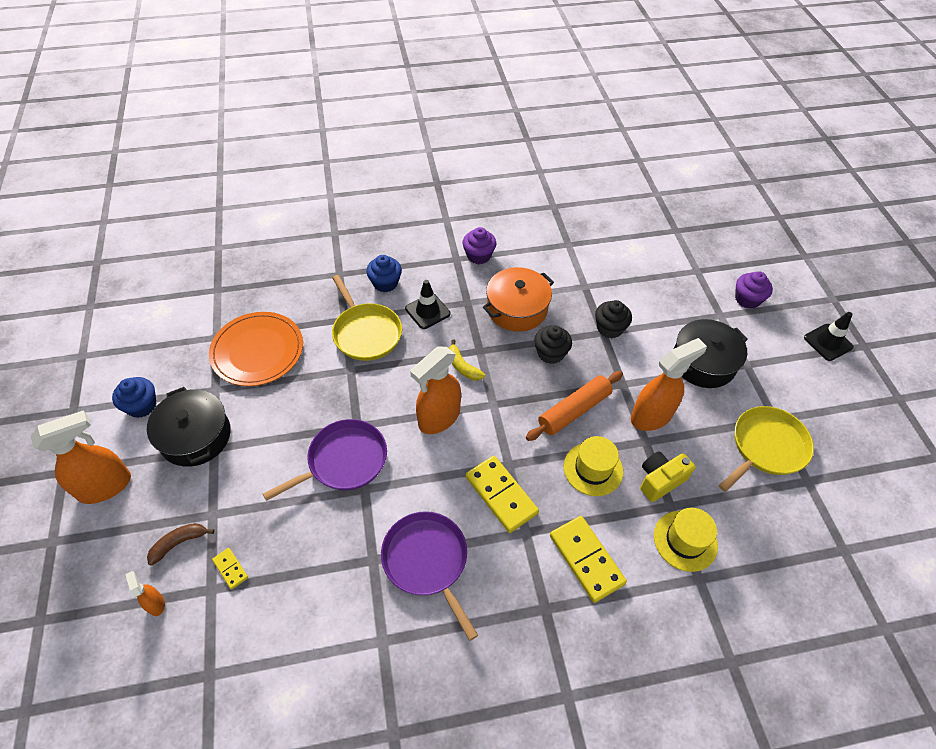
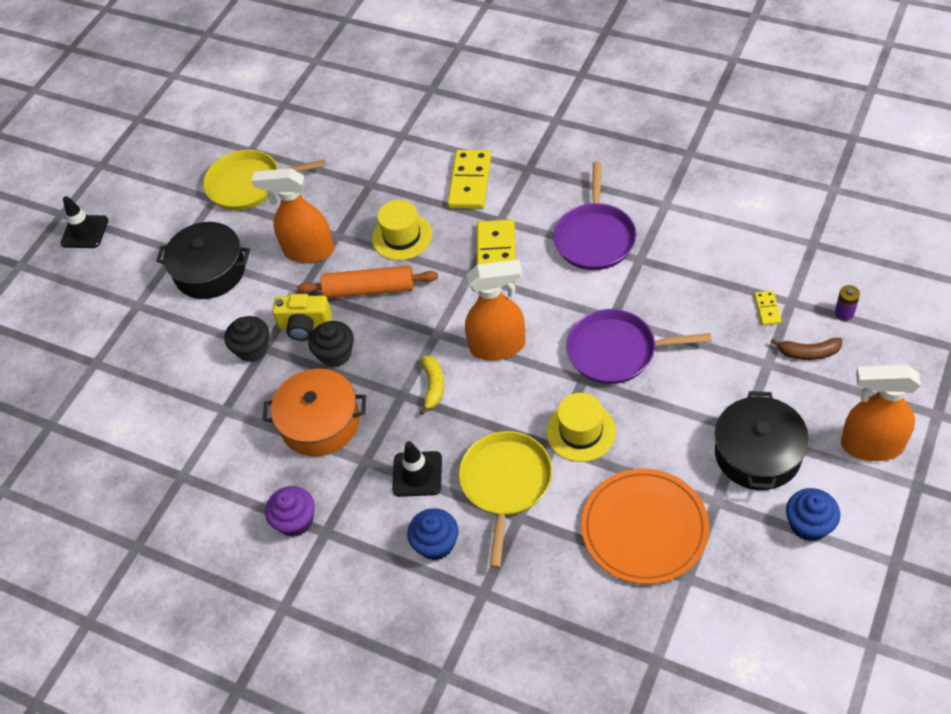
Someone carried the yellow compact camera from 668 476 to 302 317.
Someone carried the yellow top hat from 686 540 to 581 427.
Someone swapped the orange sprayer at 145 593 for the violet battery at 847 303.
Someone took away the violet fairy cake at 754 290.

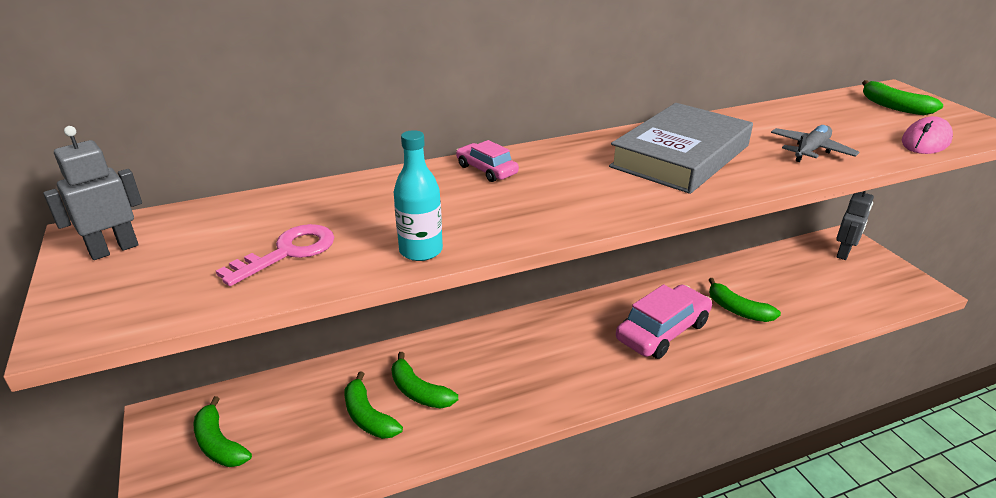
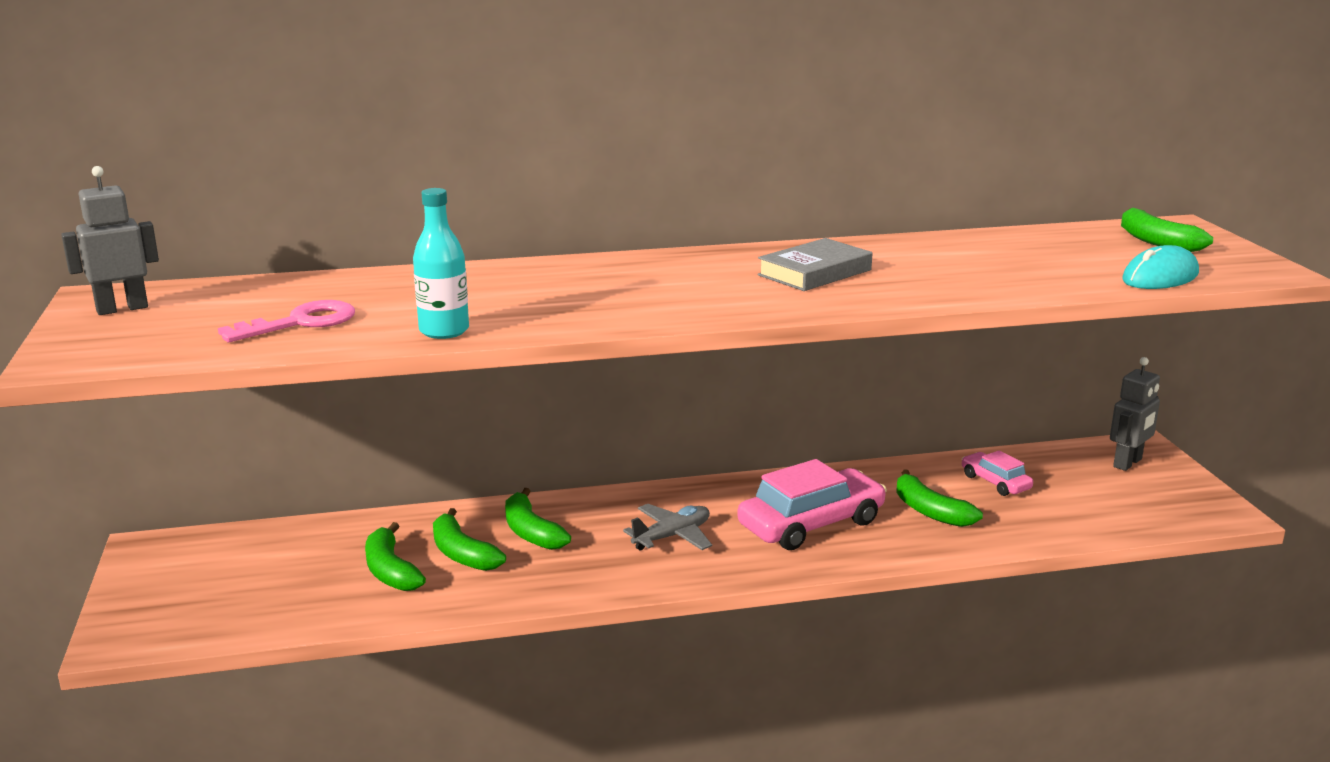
Someone carried the leaf-green banana fruit from 223 431 to 538 519.
Someone carried the gray toy plane from 815 143 to 667 527.
Someone scaled the gray hardcover at 681 148 by 0.58.
Someone carried the rose-pink automobile from 487 161 to 997 473.
Someone repainted the rose-pink PC mouse at 927 135, which became the teal PC mouse at 1161 267.

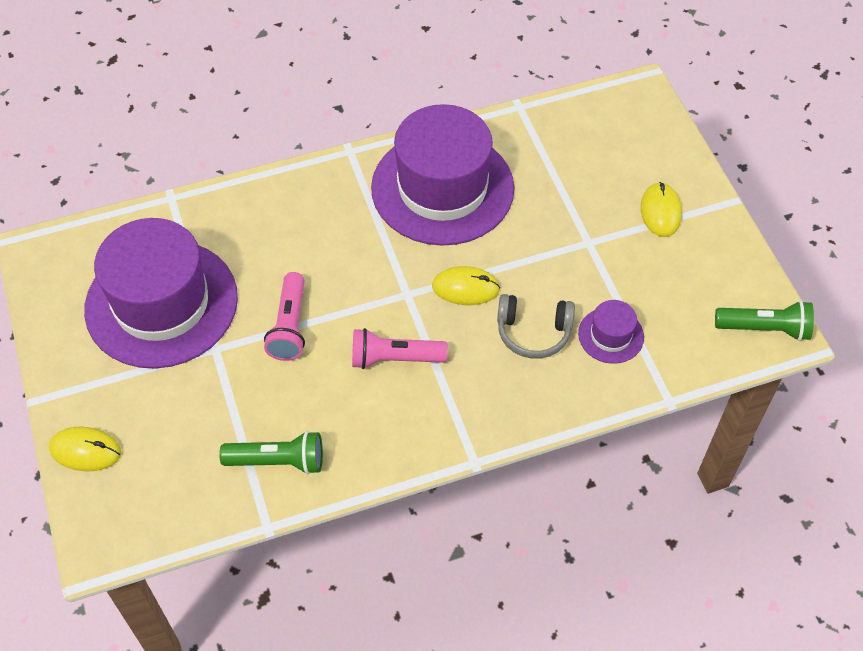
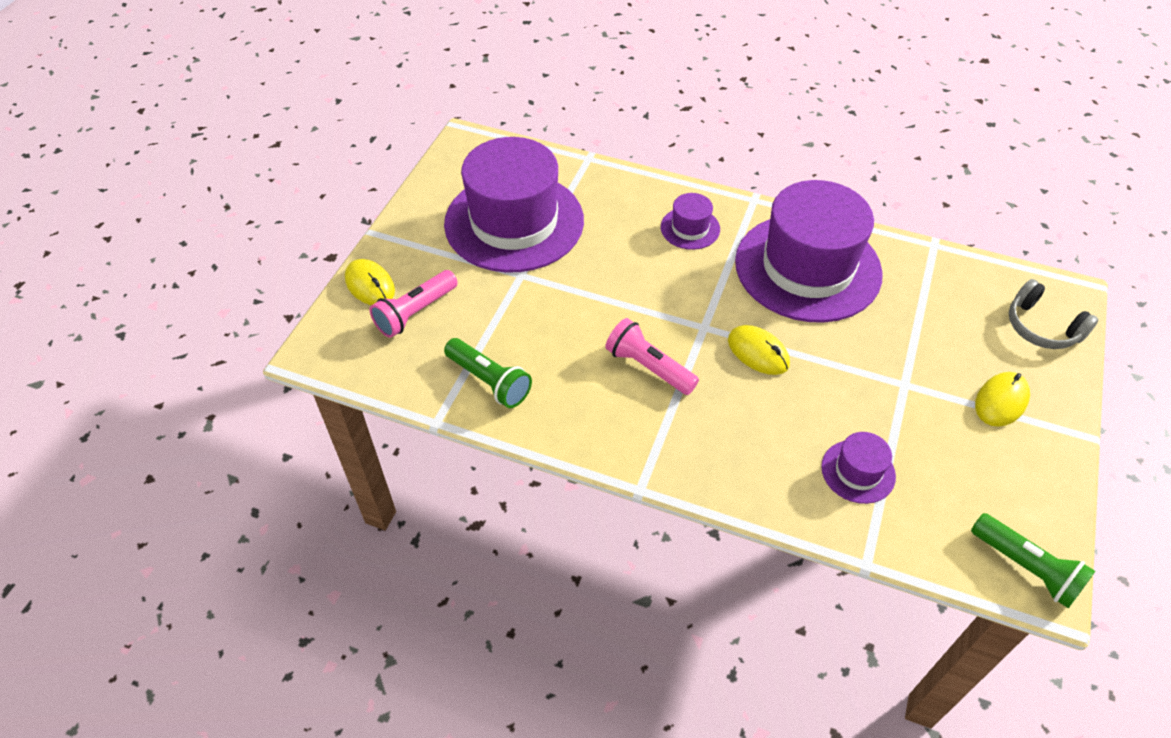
Someone carried the rose-pink pocket torch from 284 316 to 413 304.
Someone put down the violet top hat at 690 221.
Someone carried the gray over-ear headphones from 536 326 to 1053 314.

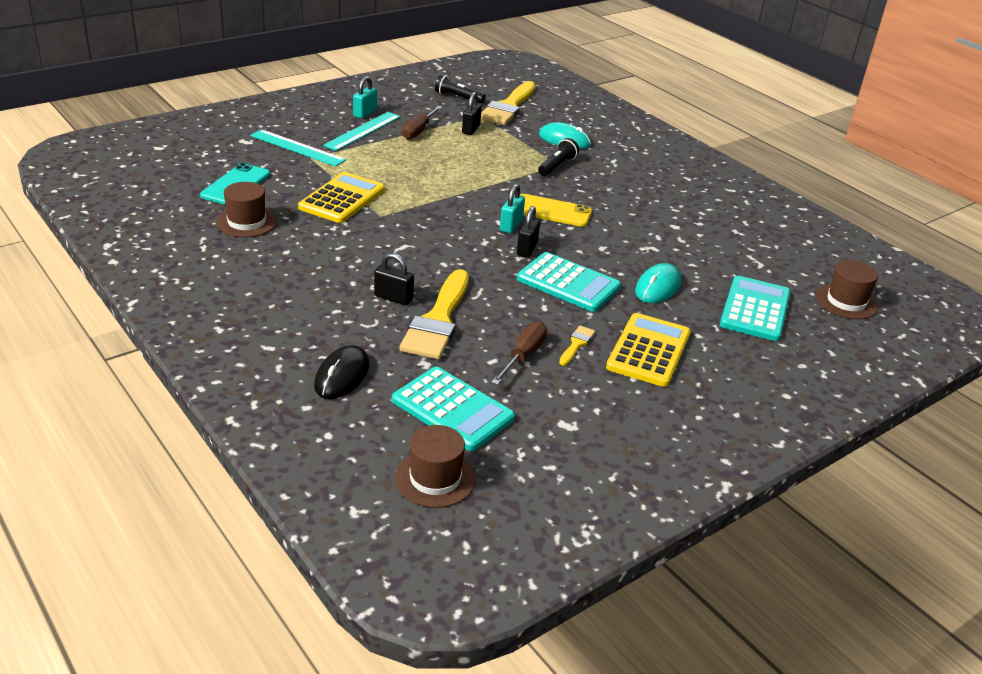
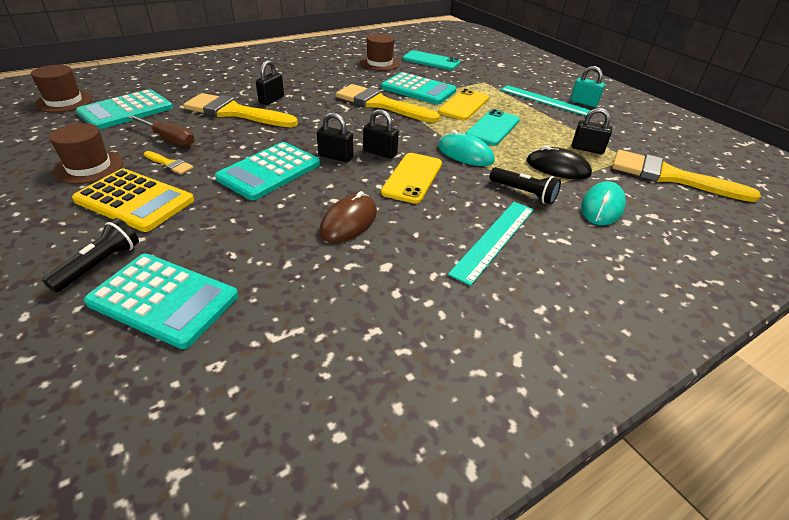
Someone carried the black pocket torch from 460 88 to 90 255.
Someone carried the brown top hat from 847 289 to 86 153.
Someone put down the brown PC mouse at 348 217.
Someone put down the yellow paint brush at 388 103.
Someone repainted the teal padlock at 512 209, which became the black padlock at 381 134.
Someone repainted the yellow adding machine at 341 197, which became the teal adding machine at 419 88.
Someone put down the yellow phone at 463 104.
Someone carried the teal PC mouse from 658 283 to 466 148.
Someone carried the teal ruler from 298 147 to 491 244.
Someone put down the teal phone at 492 127.
Someone carried the black PC mouse from 342 372 to 559 162.
Someone took away the brown screwdriver at 422 123.

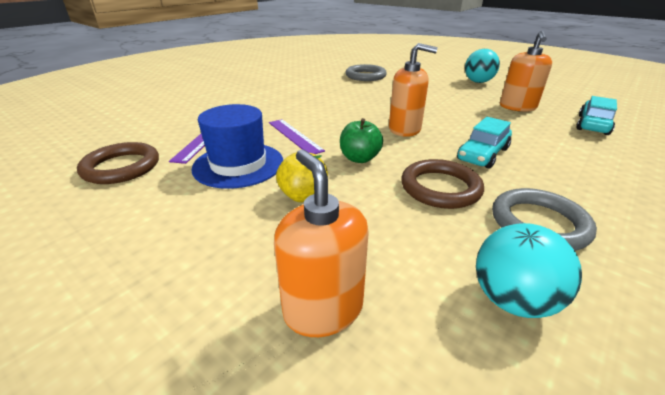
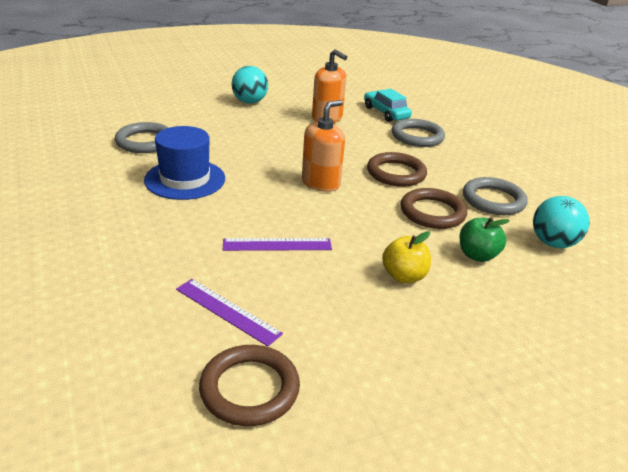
Someone carried the royal blue top hat from 237 146 to 184 163.
Someone swapped the teal automobile at 484 143 for the brown hoop at 397 169.
Someone put down the gray hoop at 418 133.
Someone carried the leaf-green apple fruit from 361 140 to 485 239.
Someone took away the orange soap pump at 321 243.

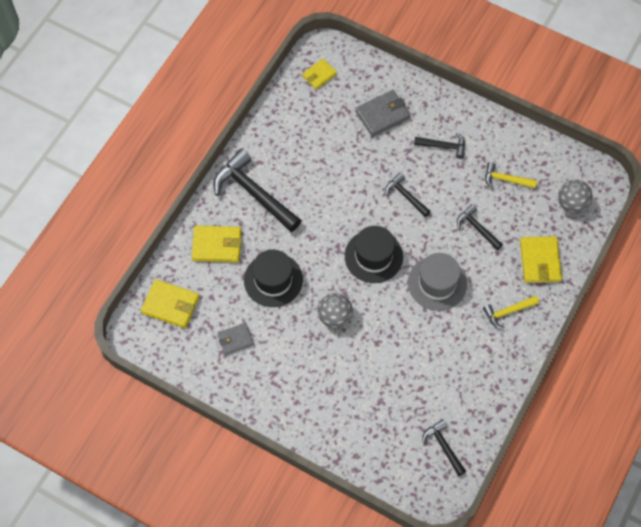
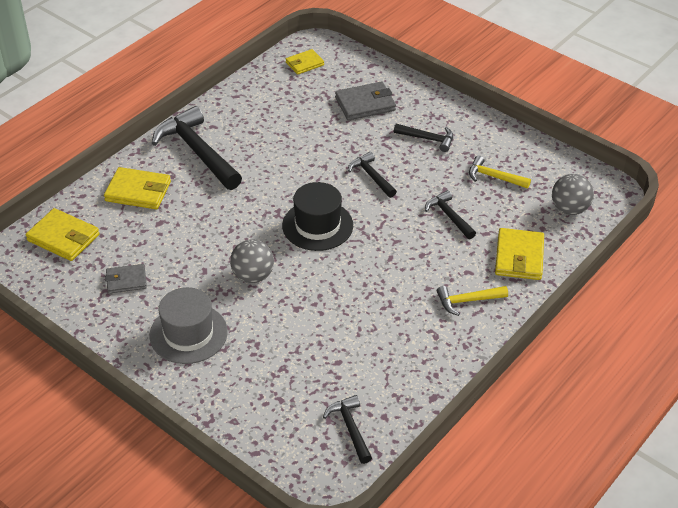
Someone carried the gray top hat from 437 282 to 188 325.
Someone took away the black top hat at 273 278.

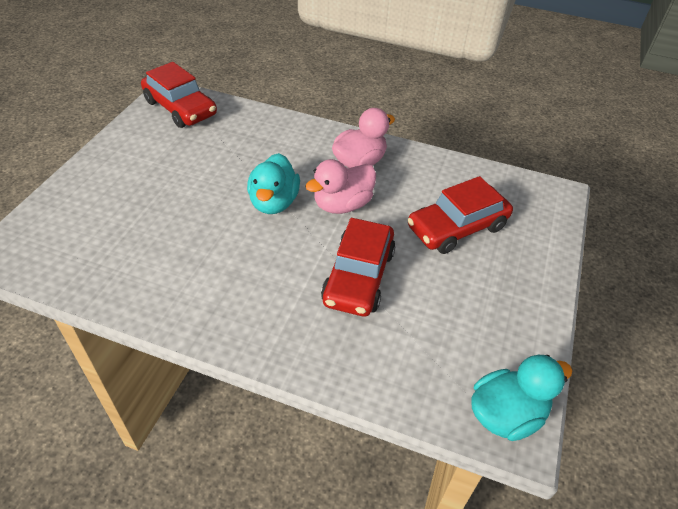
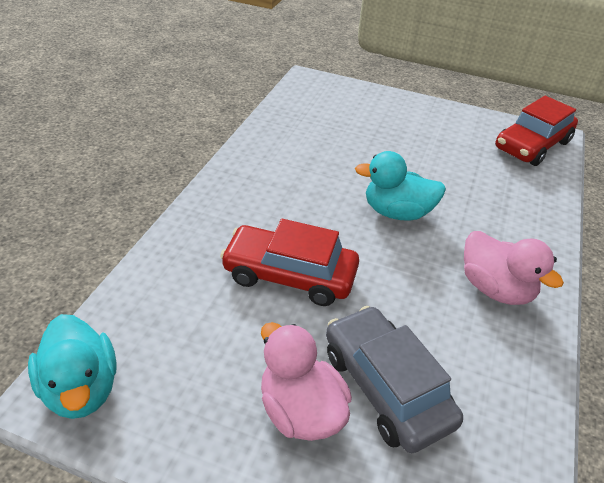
Someone carried the rose-pink toy duck from 340 186 to 306 381.
Someone repainted the crimson automobile at 460 215, which became the gray automobile at 394 379.

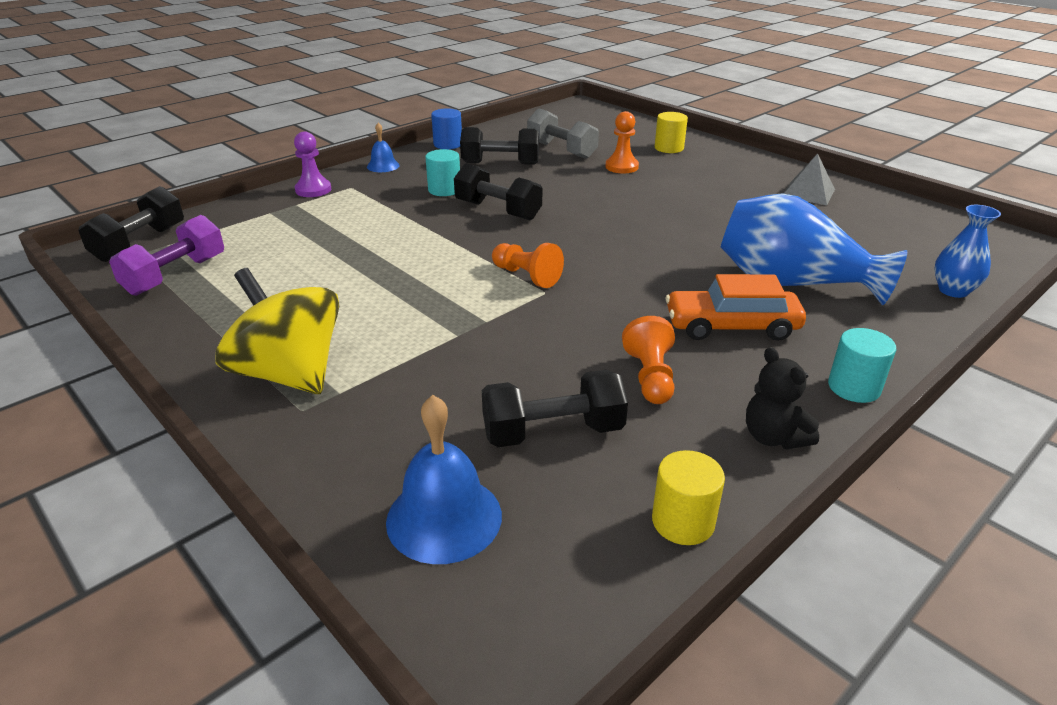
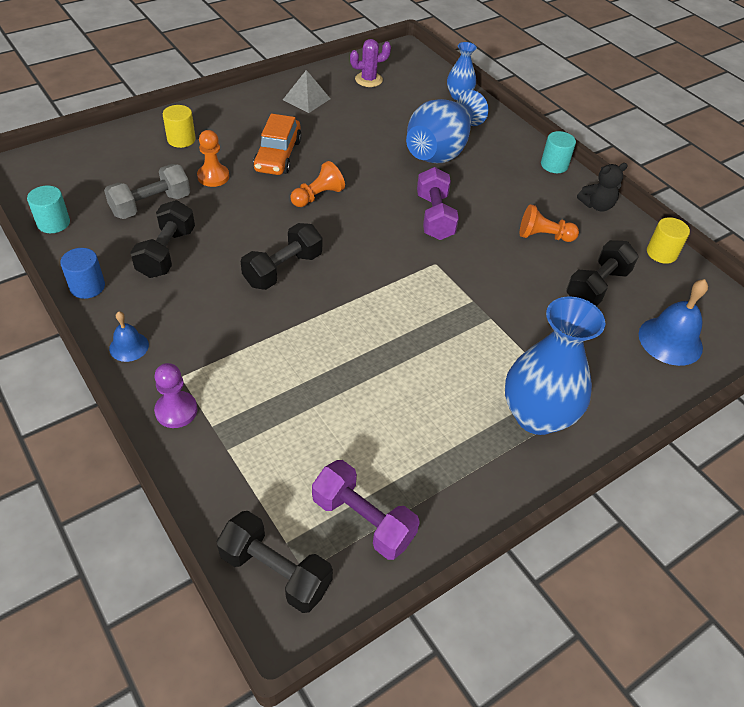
Someone carried the teal cylinder shape from 442 172 to 48 209.
Someone carried the orange automobile from 736 307 to 277 144.
Someone carried the orange pawn from 528 265 to 317 184.
Someone put down the violet cactus at 370 63.
Someone put down the violet dumbbell at 438 203.
Someone swapped the yellow whirligig at 277 331 for the royal blue flower vase at 555 365.
Someone rotated the black dumbbell at 555 408 by 45 degrees clockwise.

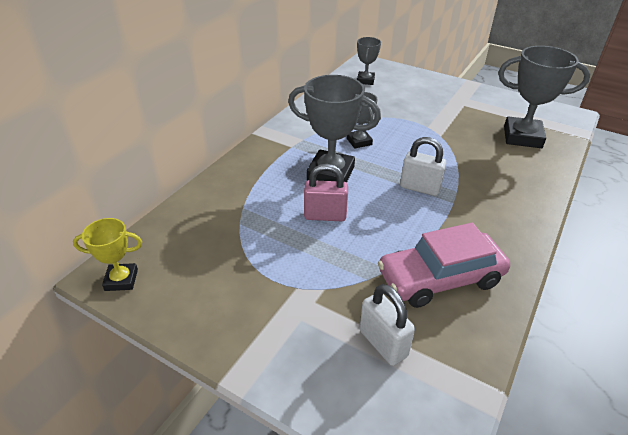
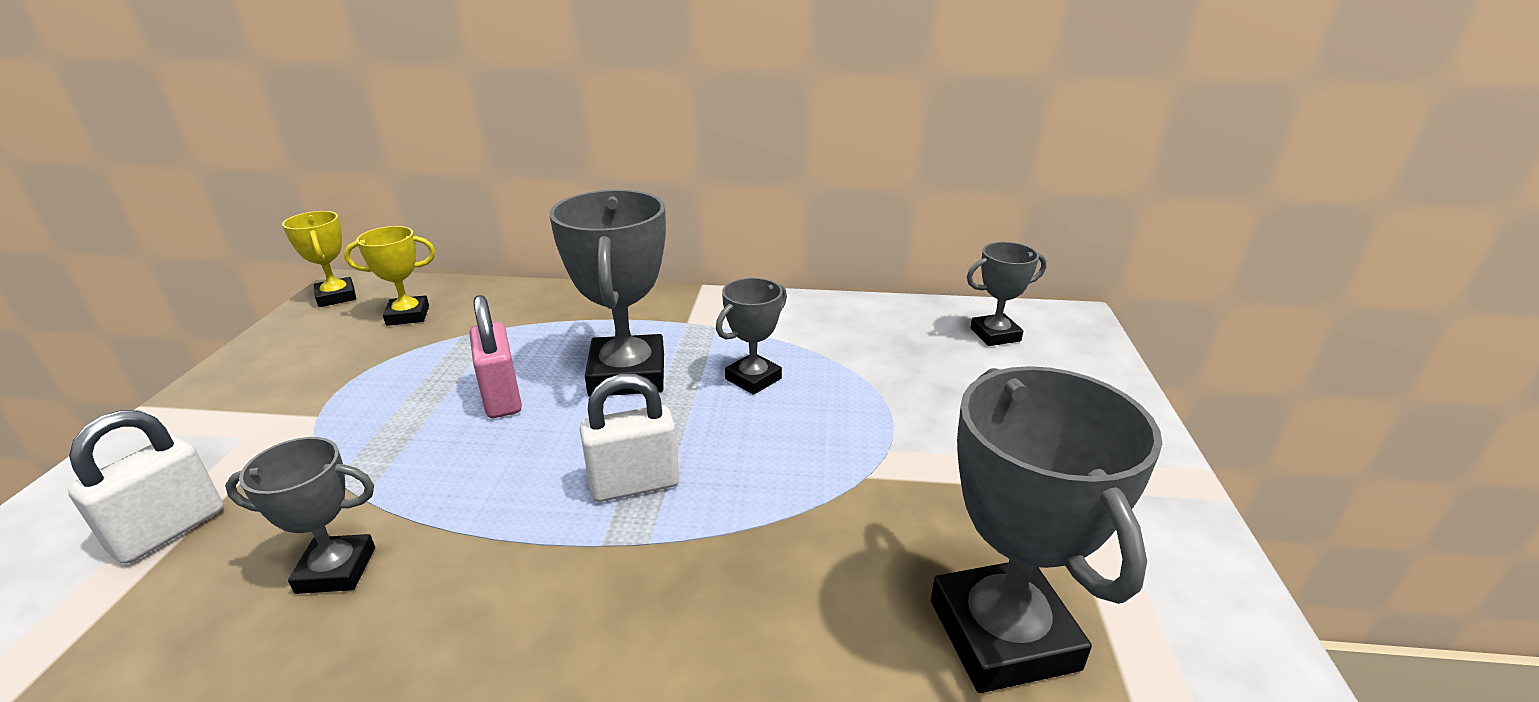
Someone swapped the rose-pink automobile at 444 265 for the gray trophy at 300 515.
Someone put down the yellow trophy at 389 276.
Someone rotated the snow-white padlock at 423 166 by 75 degrees clockwise.

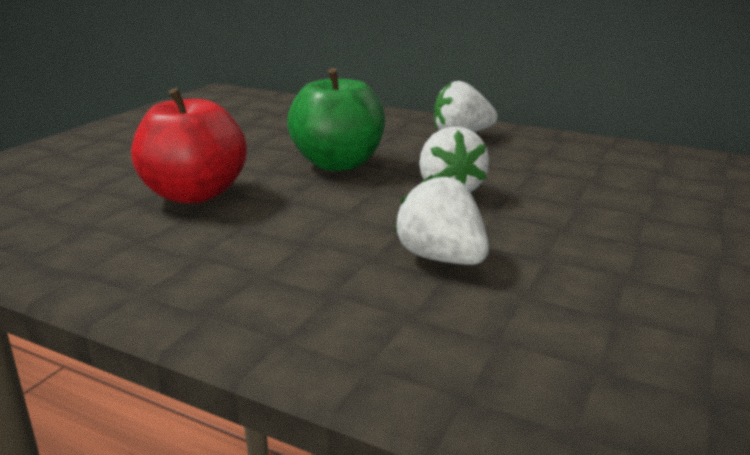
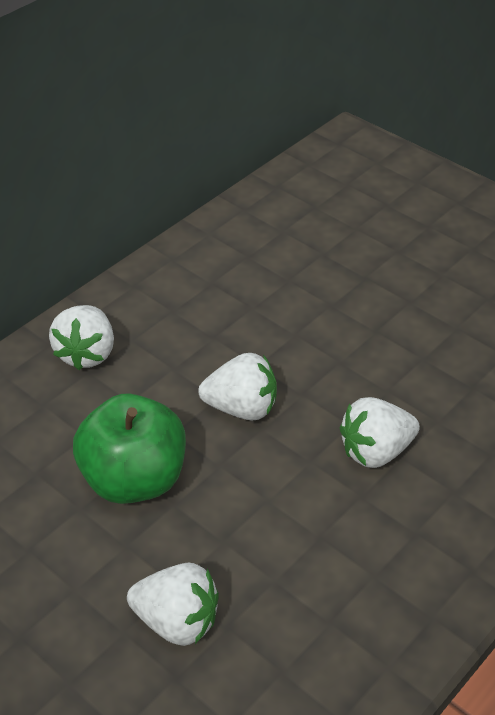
Someone swapped the crimson apple fruit at 189 146 for the snow-white toy strawberry at 173 604.

